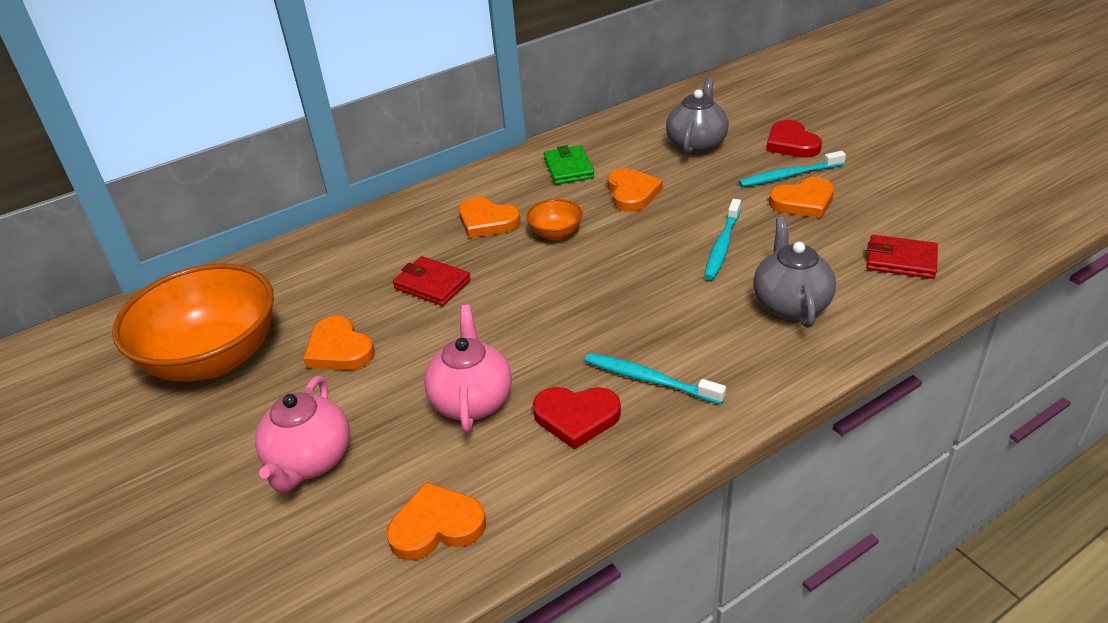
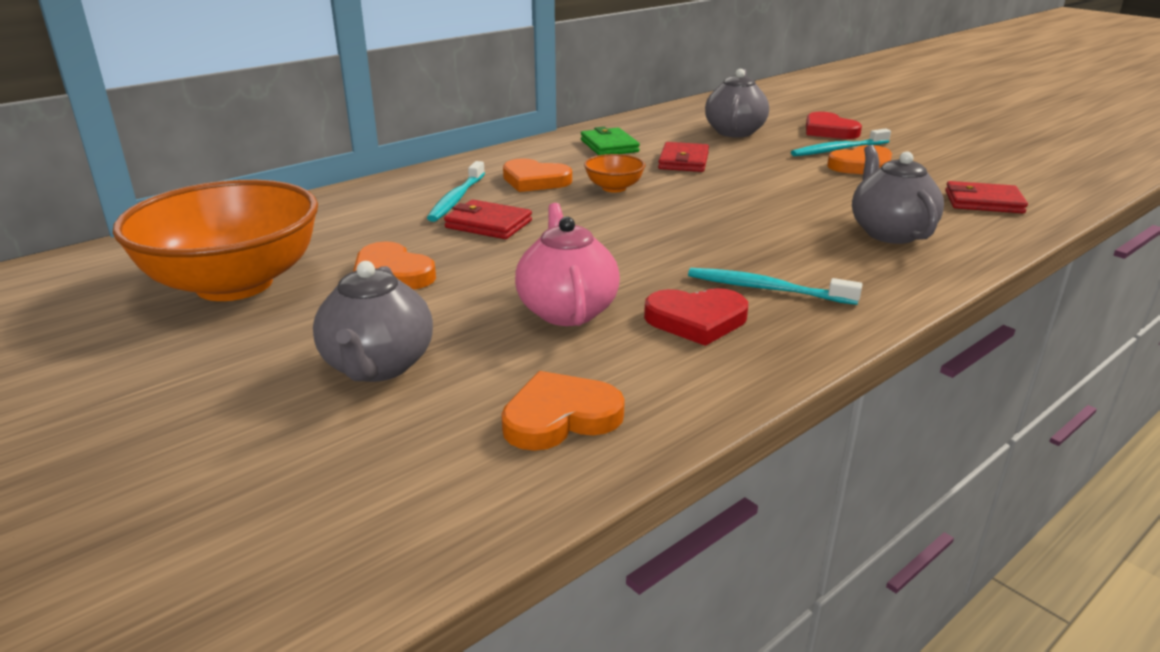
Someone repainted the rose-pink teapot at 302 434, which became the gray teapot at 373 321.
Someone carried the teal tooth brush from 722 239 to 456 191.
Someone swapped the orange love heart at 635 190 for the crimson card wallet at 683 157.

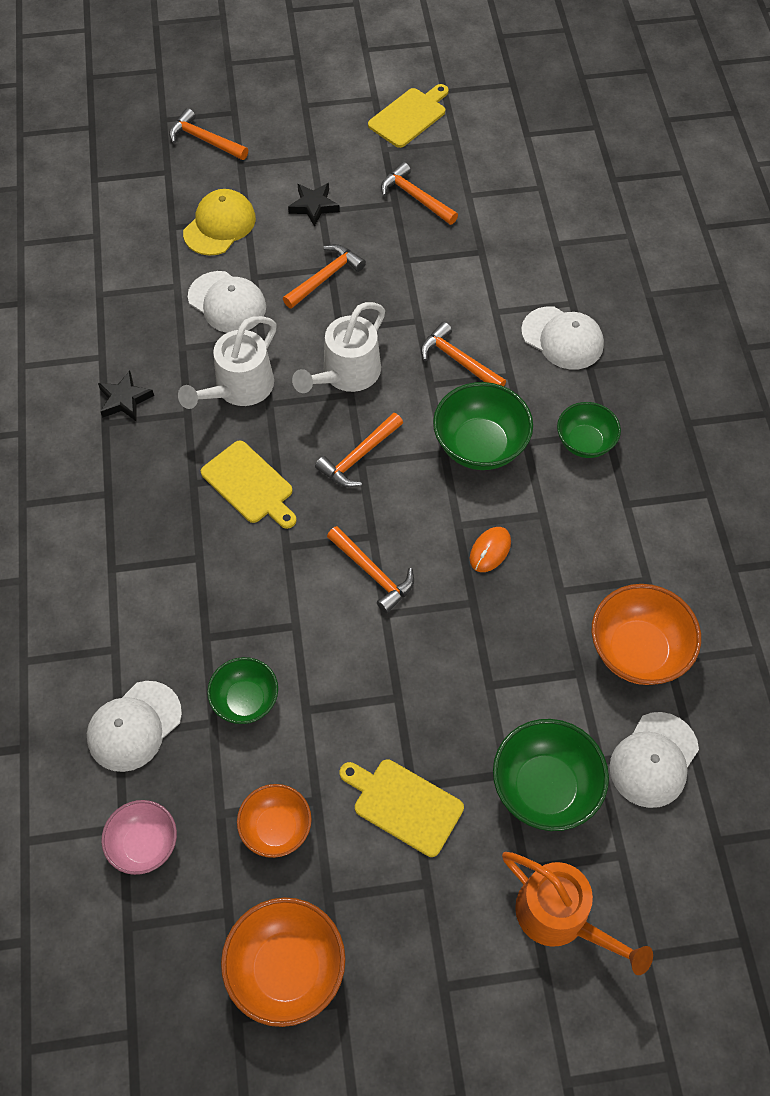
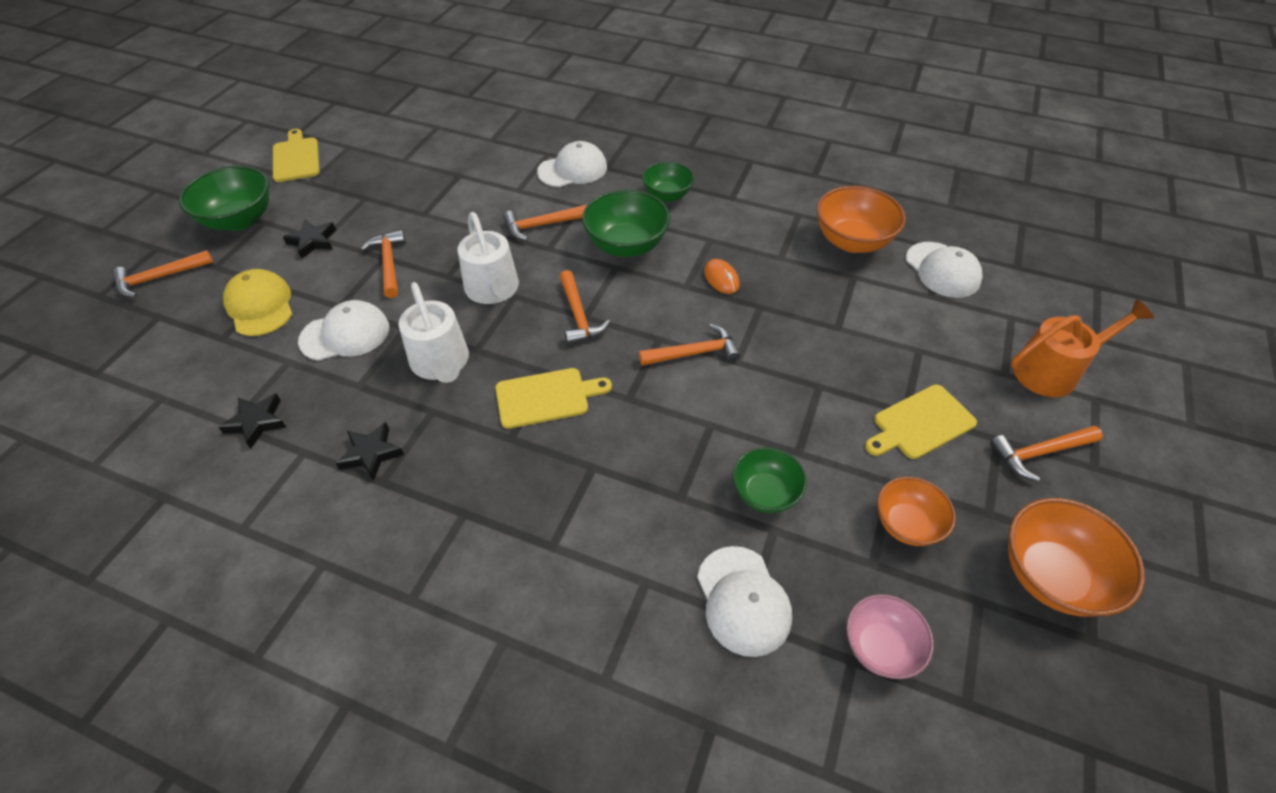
Someone carried the leaf-green bowl from 551 775 to 224 198.
Someone put down the black star shape at 252 421.
Someone carried the orange carpenter's hammer from 419 193 to 1046 453.

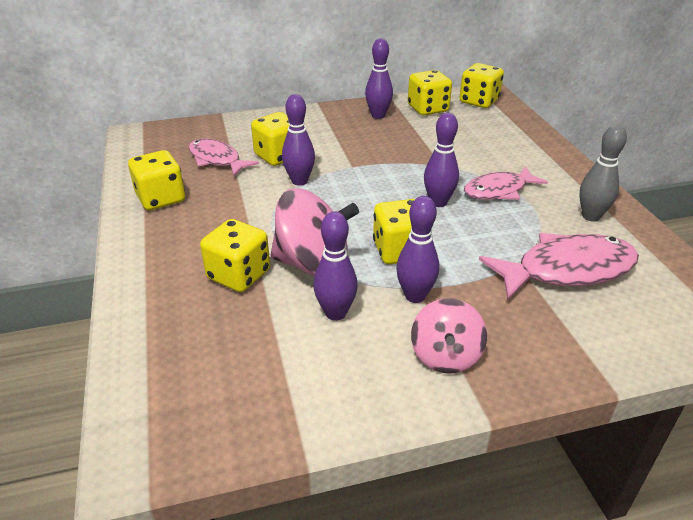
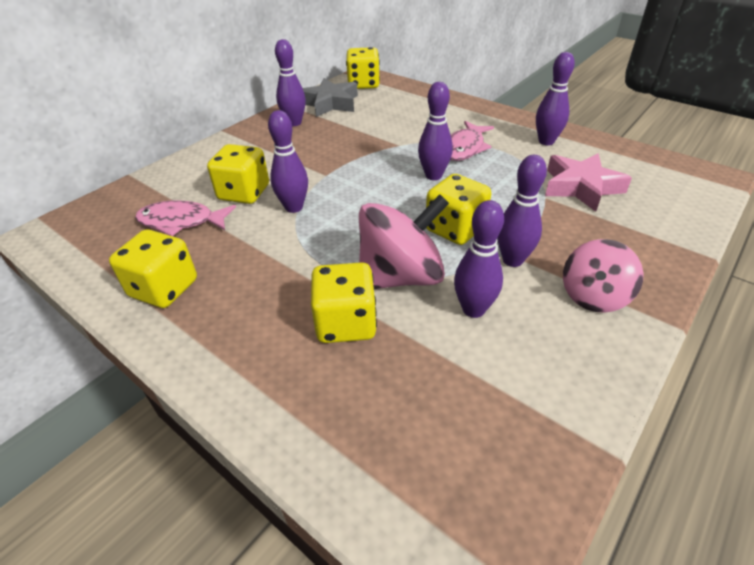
Someone swapped the yellow dice at 430 93 for the gray star shape at 330 97.
Someone repainted the gray skittle at 603 173, which became the violet skittle at 555 98.
Someone swapped the rose-pink fish at 559 266 for the rose-pink star shape at 588 182.
Someone rotated the rose-pink whirligig at 449 335 by 60 degrees clockwise.

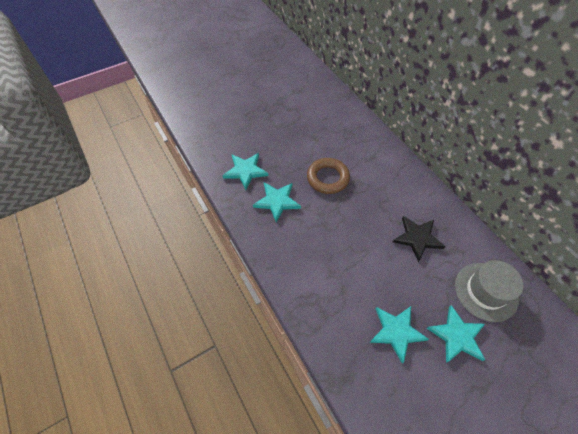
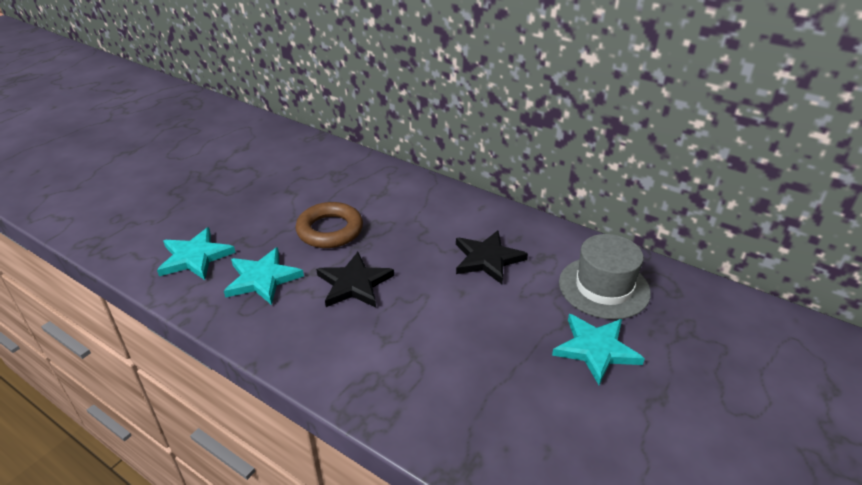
Someone put down the black star shape at 355 279.
Someone took away the teal star shape at 399 335.

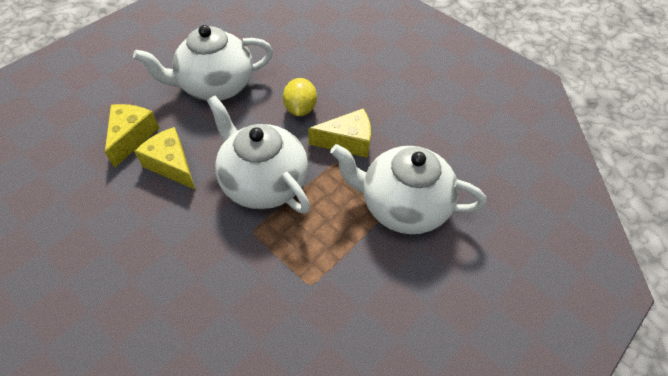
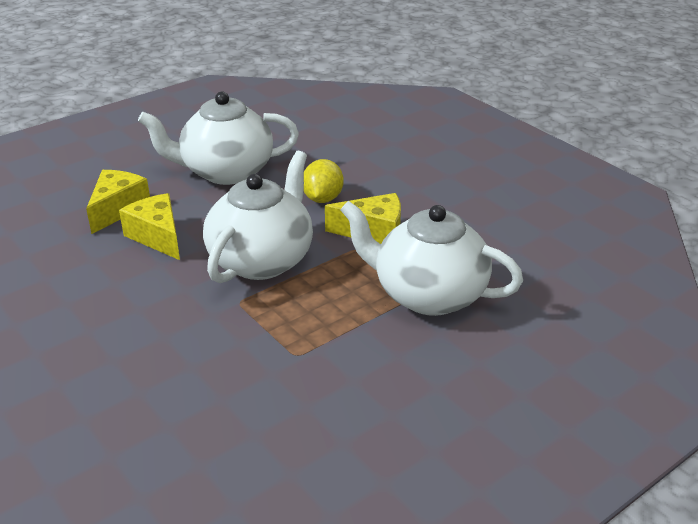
Someone rotated the snow-white teapot at 258 155 by 60 degrees clockwise.

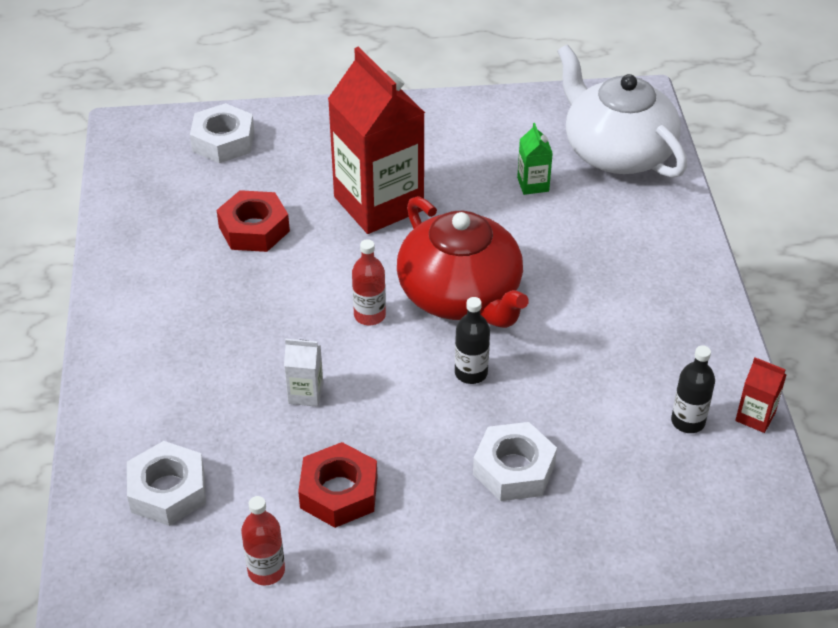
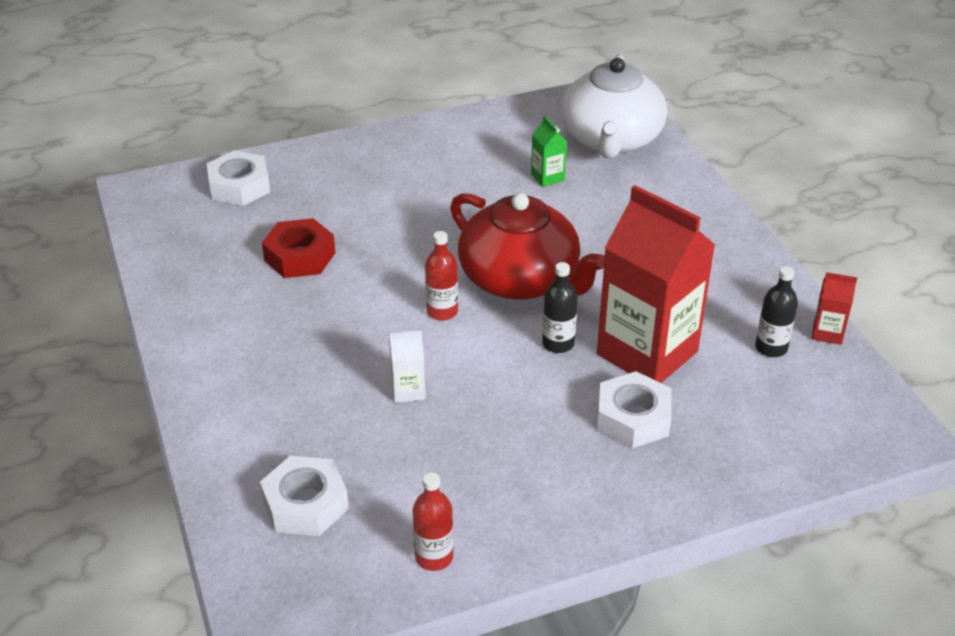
Someone rotated the snow-white teapot at 622 111 by 120 degrees counterclockwise.
Someone carried the crimson carton from 376 140 to 656 284.
Someone took away the crimson hex nut at 337 485.

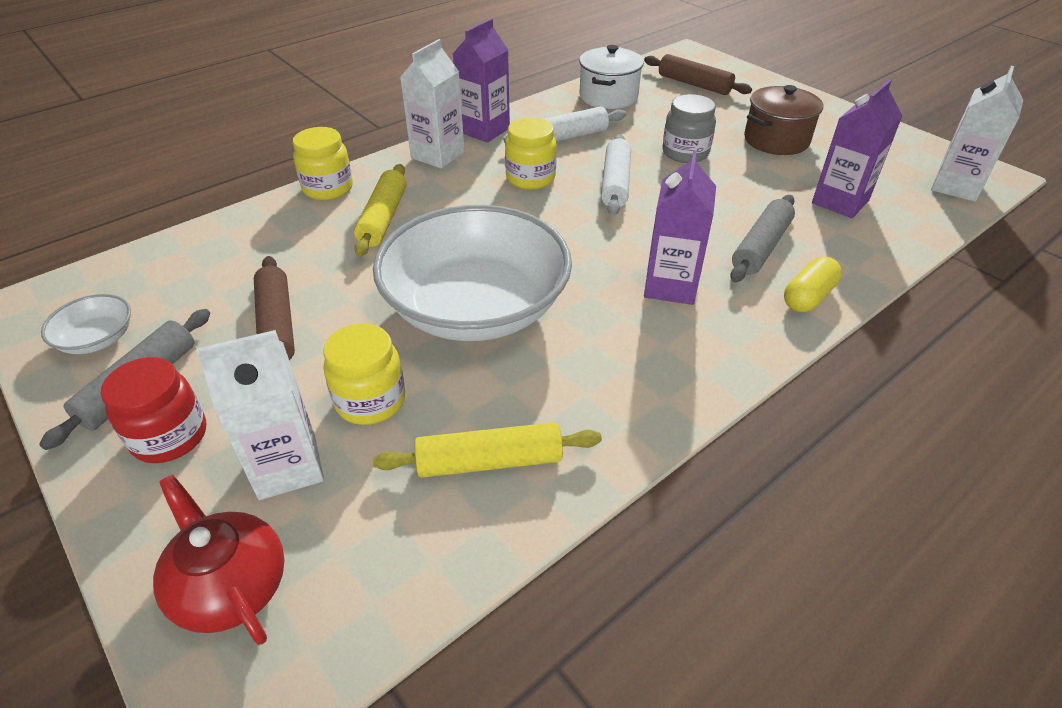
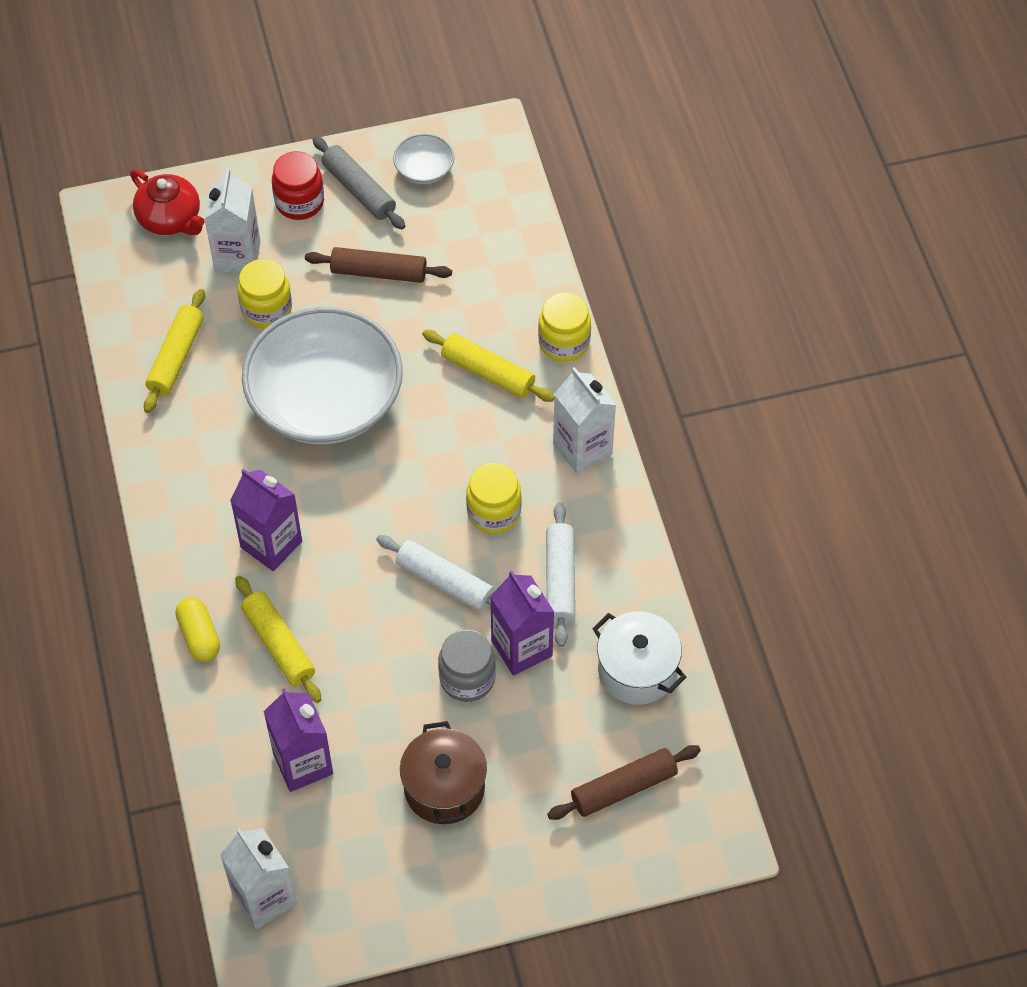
Someone rotated the crimson teapot at 219 560 by 60 degrees clockwise.
Someone repainted the gray rolling pin at 762 238, which became the yellow rolling pin at 278 639.
Someone carried the violet carton from 481 81 to 522 623.

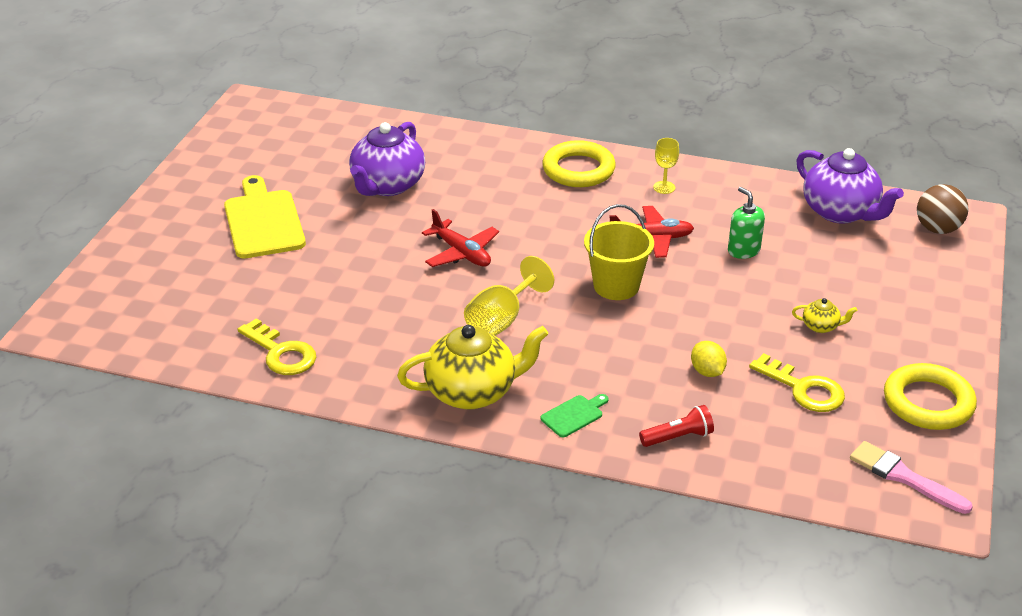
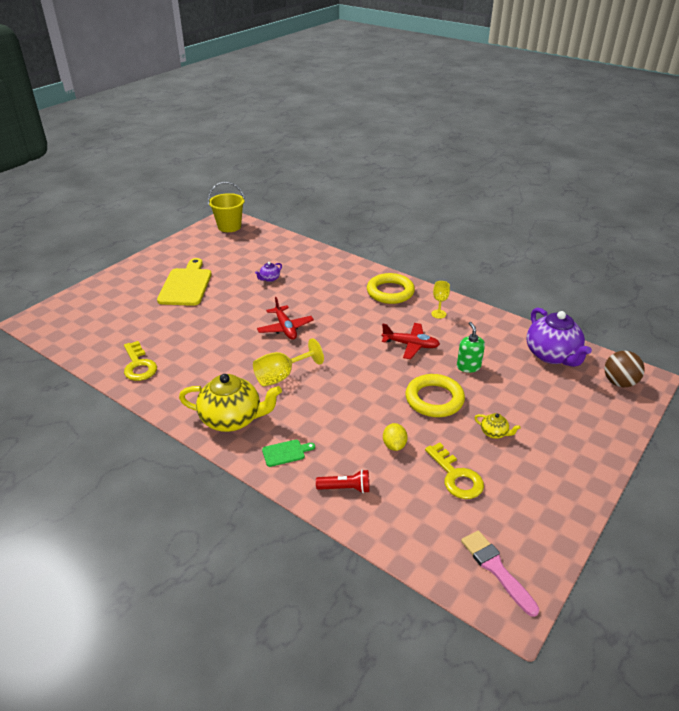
Someone carried the yellow sand bucket from 619 252 to 226 207.
Someone scaled the violet teapot at 387 159 by 0.44.
Someone carried the yellow hoop from 930 396 to 435 395.

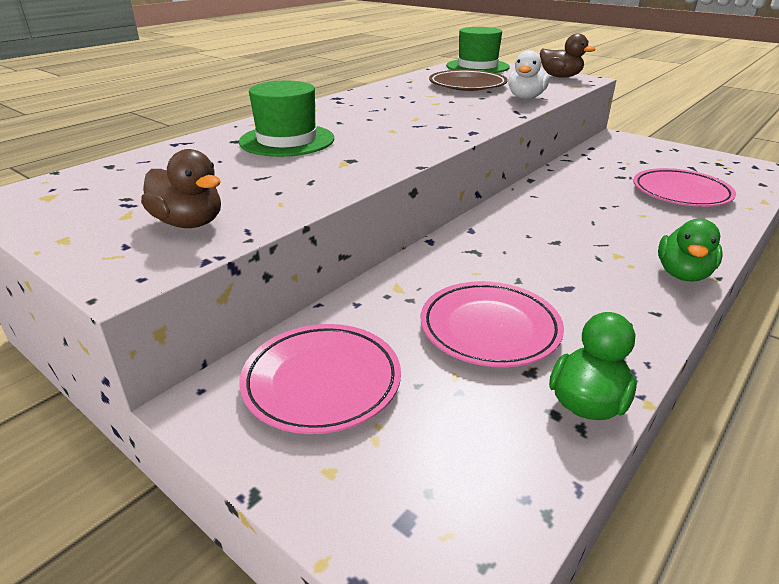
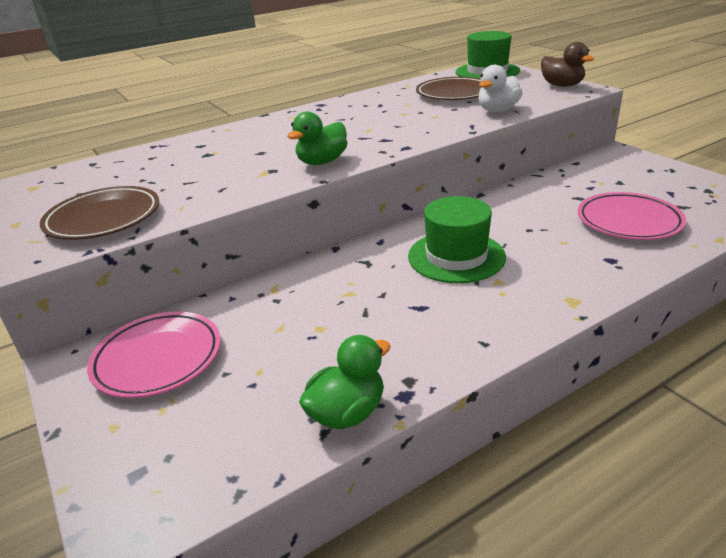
Someone swapped the brown toy duck at 181 188 for the brown dinner plate at 99 213.
Someone carried the leaf-green toy duck from 690 250 to 317 138.
Someone carried the leaf-green top hat from 286 119 to 457 239.
Someone took away the rose-pink dinner plate at 492 324.

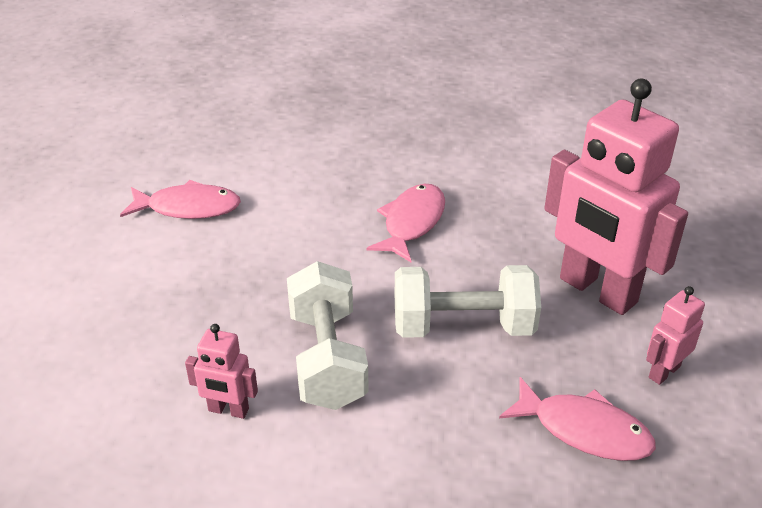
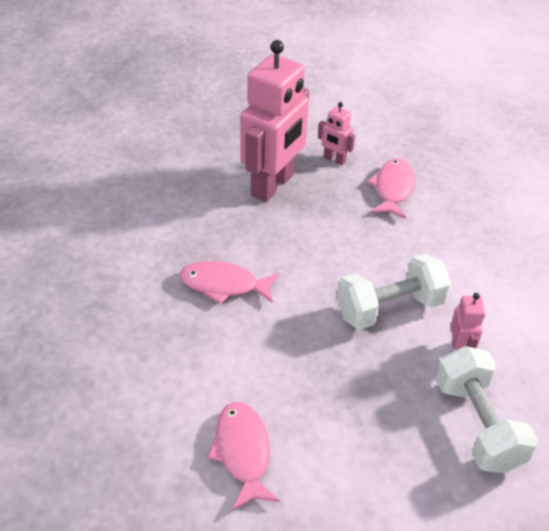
Someone carried the snow-white dumbbell from 468 301 to 487 409.

